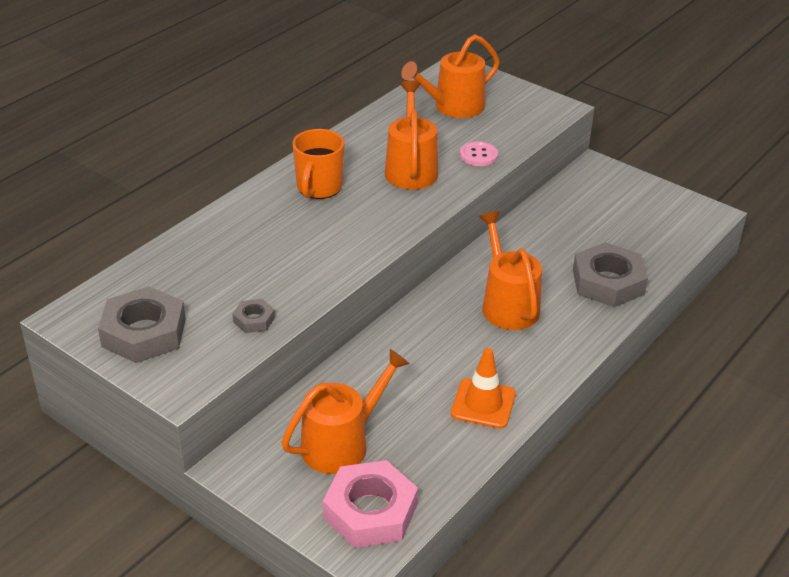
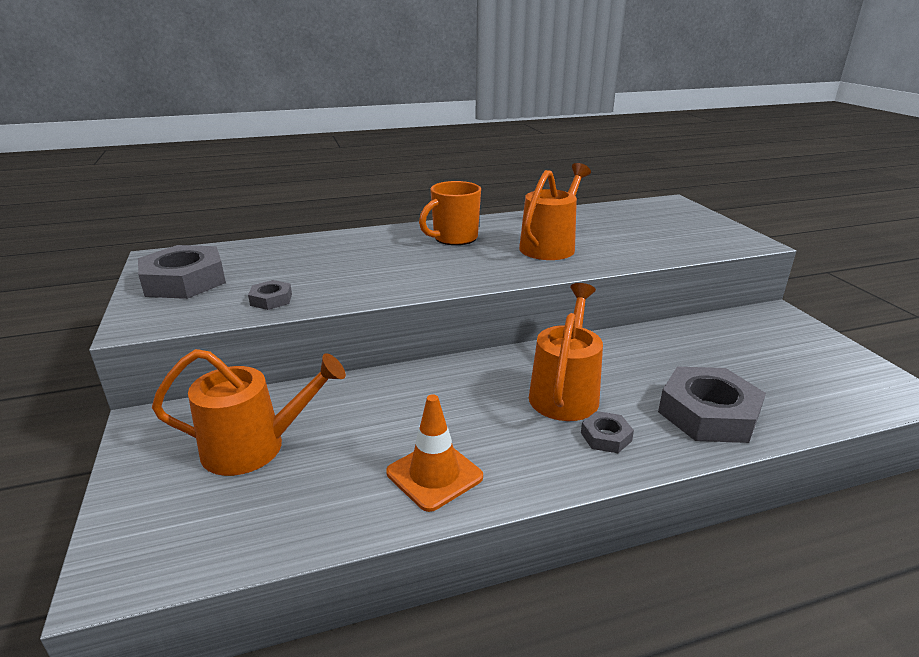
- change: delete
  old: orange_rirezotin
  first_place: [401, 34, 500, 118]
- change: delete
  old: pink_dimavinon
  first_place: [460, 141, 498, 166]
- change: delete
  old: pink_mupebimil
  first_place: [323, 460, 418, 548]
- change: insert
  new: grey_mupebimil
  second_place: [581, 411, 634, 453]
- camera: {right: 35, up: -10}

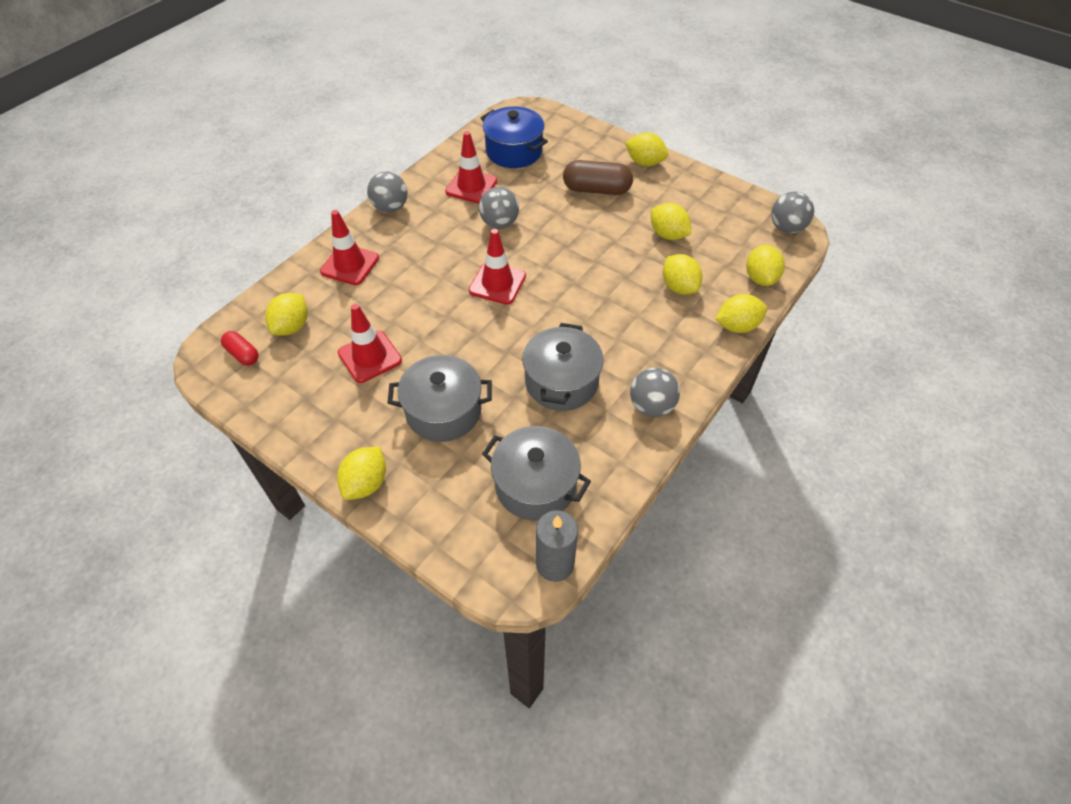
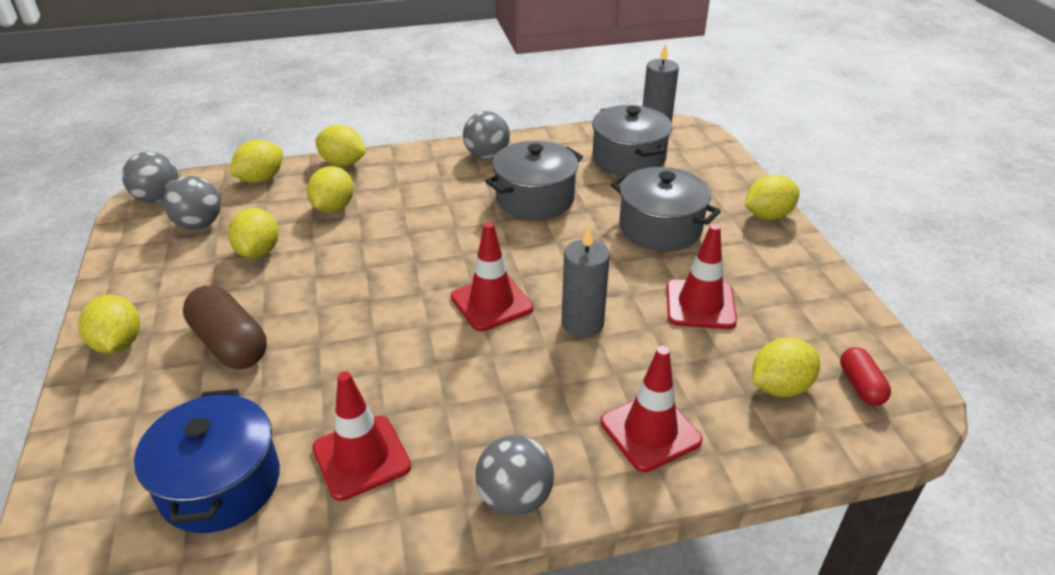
- change: move
  old: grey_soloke
  first_place: [479, 187, 519, 229]
  second_place: [163, 176, 221, 230]
- change: insert
  new: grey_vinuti
  second_place: [562, 226, 610, 337]
- camera: {right: -140, up: -15}

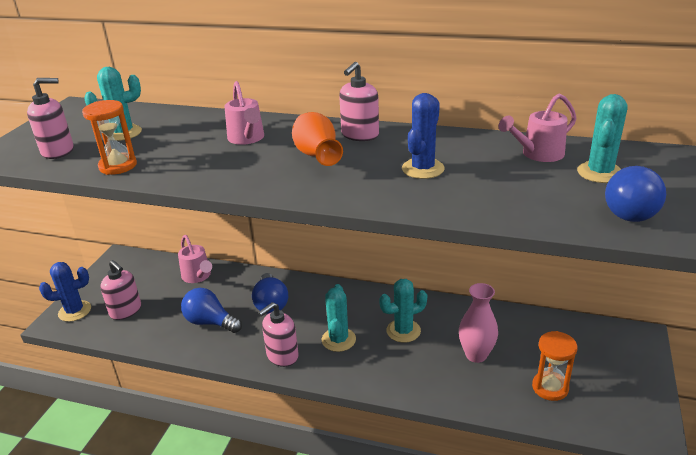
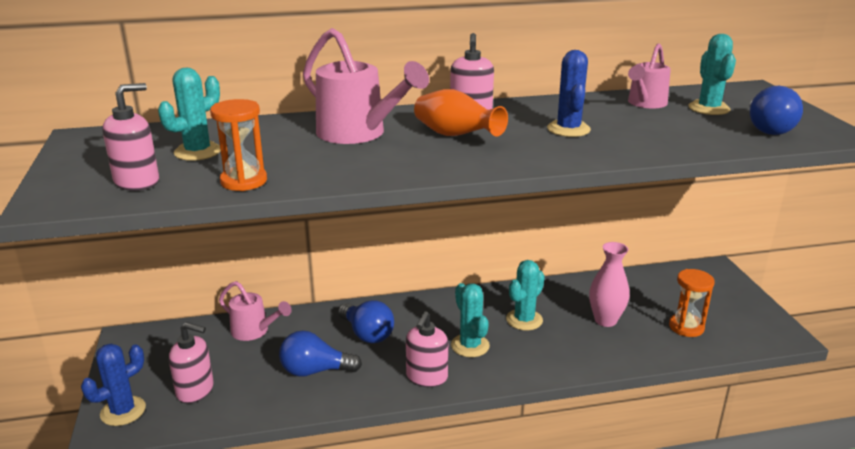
- change: resize
  old: pink_rirezotin
  first_place: [224, 81, 264, 145]
  second_place: [303, 28, 429, 144]
  factor: 1.6
- camera: {right: -30, up: -5}

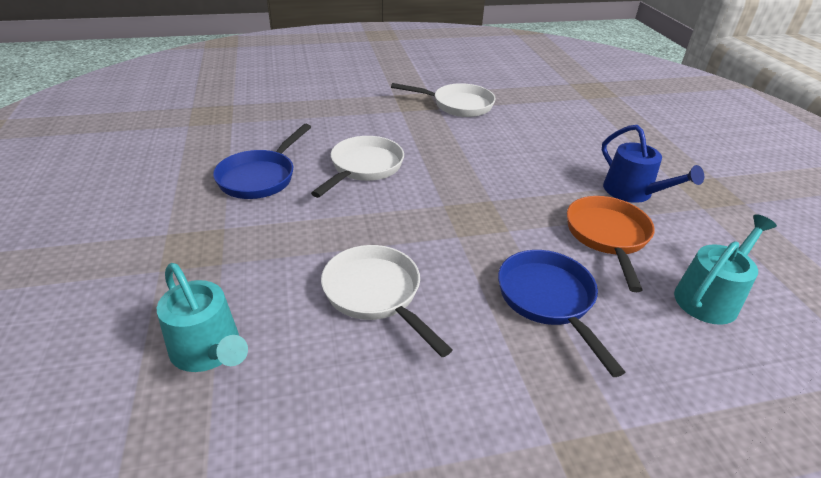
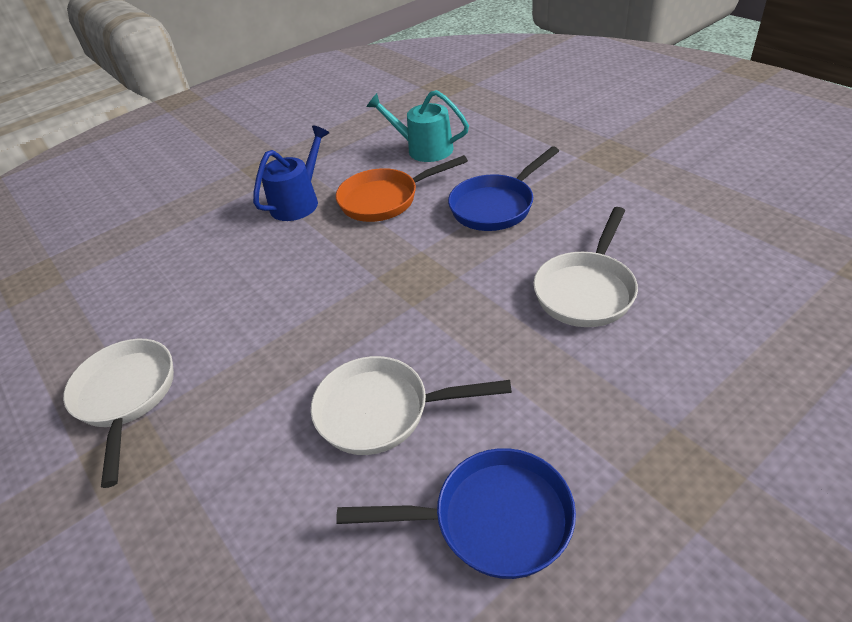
- change: delete
  old: turquoise_rirezotin
  first_place: [157, 263, 248, 372]
- camera: {right: -110, up: 5}

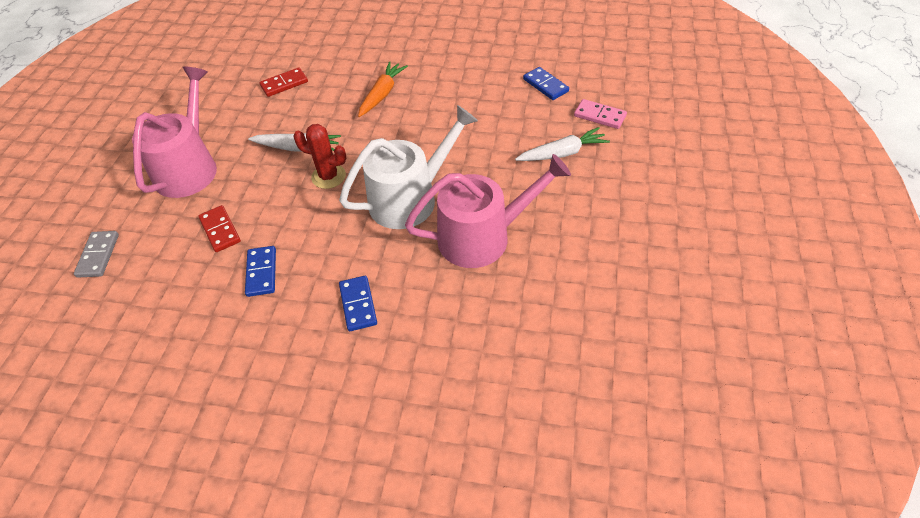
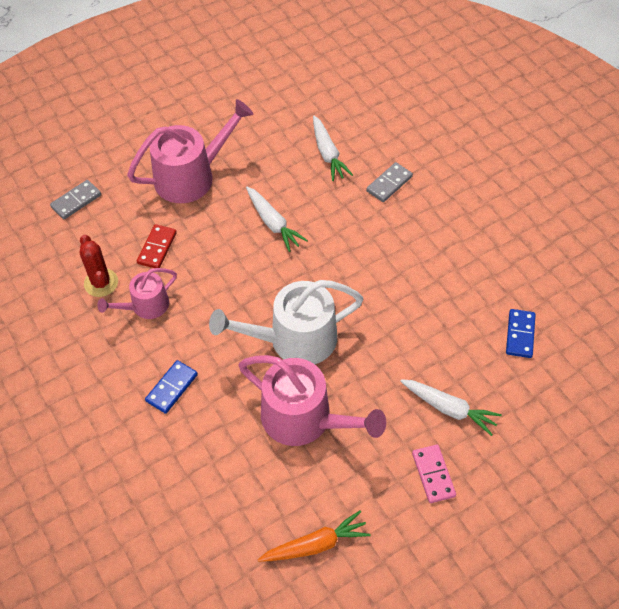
- change: move
  old: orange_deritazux
  first_place: [358, 61, 408, 117]
  second_place: [258, 511, 371, 562]
- change: replace
  old: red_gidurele
  new: white_deritazux
  first_place: [259, 67, 308, 97]
  second_place: [313, 116, 353, 181]
- change: move
  old: pink_gidurele
  first_place: [574, 99, 627, 129]
  second_place: [412, 444, 456, 503]
- change: rotate
  old: white_rirezotin
  first_place: [339, 105, 478, 229]
  second_place: [209, 280, 363, 364]
  degrees: 150
- change: move
  old: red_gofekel
  first_place: [293, 124, 346, 189]
  second_place: [80, 235, 118, 297]
- change: replace
  old: blue_gidurele
  new: pink_rirezotin
  first_place: [245, 246, 276, 297]
  second_place: [97, 268, 177, 319]
- change: insert
  new: grey_gidurele
  second_place: [366, 162, 413, 202]
- camera: {right: 45, up: 5}

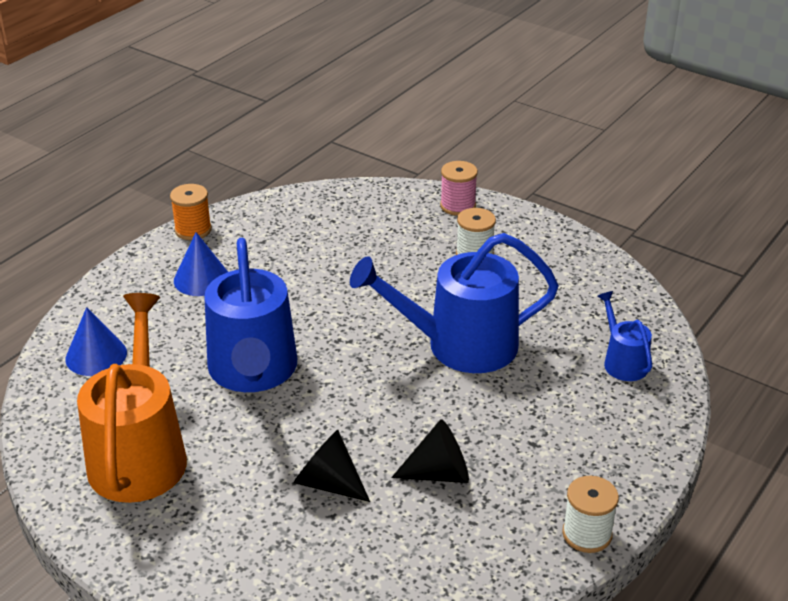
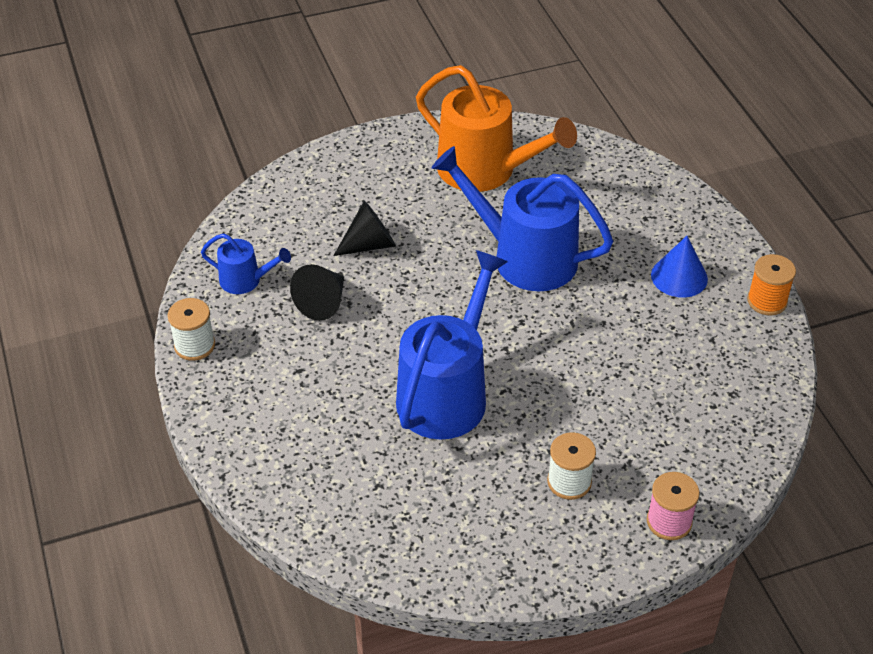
- change: move
  old: blue_rirezotin
  first_place: [598, 291, 652, 381]
  second_place: [201, 233, 291, 294]
- change: delete
  old: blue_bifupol
  first_place: [65, 307, 127, 376]
- camera: {right: 125, up: 10}

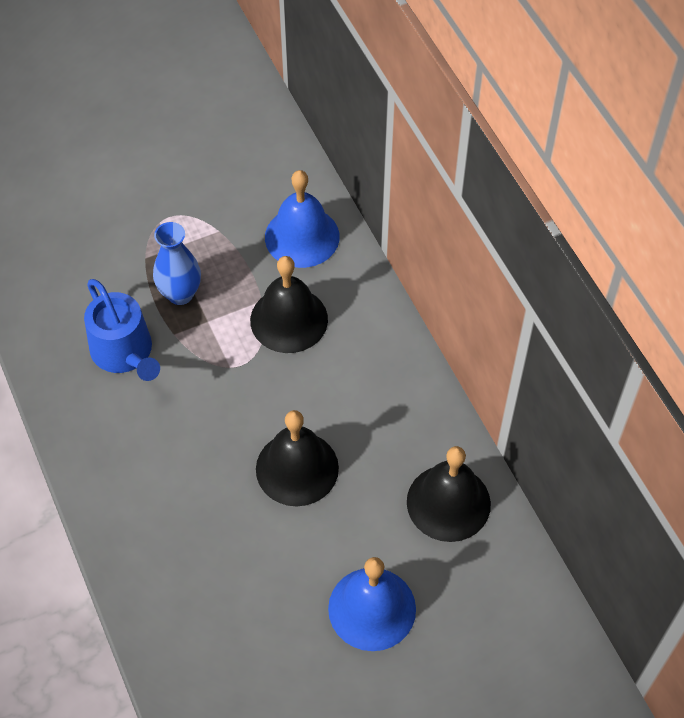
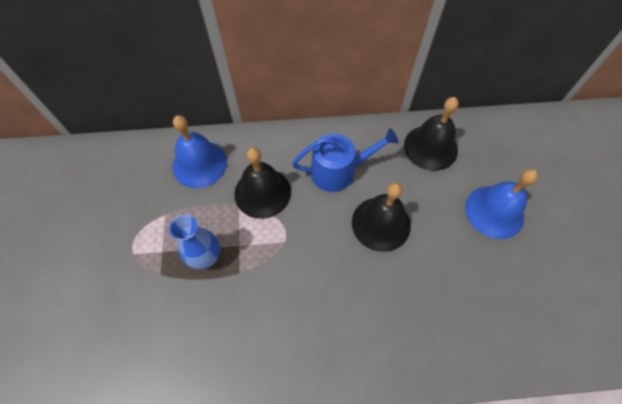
- change: move
  old: blue_rirezotin
  first_place: [84, 279, 160, 381]
  second_place: [292, 128, 399, 192]
- camera: {right: -70, up: 5}

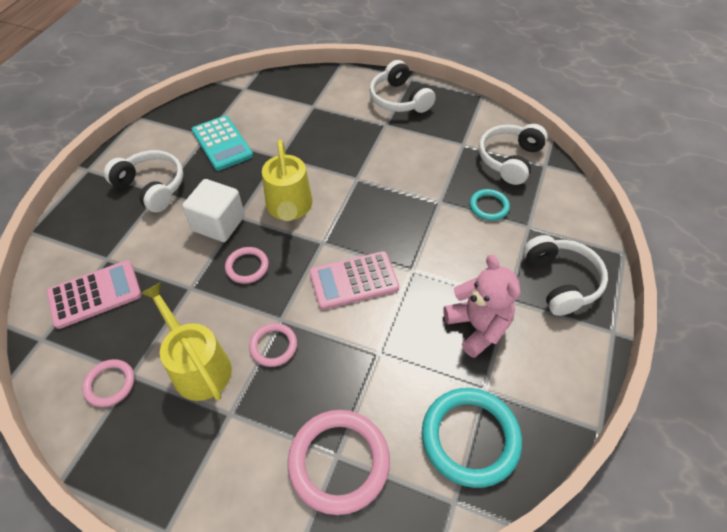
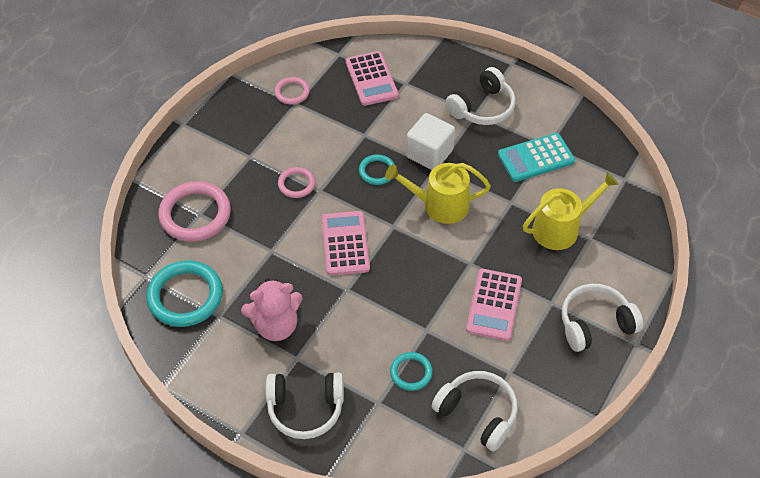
- change: recolor
  old: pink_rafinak
  new: turquoise_rafinak
  first_place: [225, 247, 269, 284]
  second_place: [359, 155, 394, 185]
- change: move
  old: yellow_rirezotin
  first_place: [141, 282, 232, 401]
  second_place: [523, 172, 619, 250]
- change: insert
  new: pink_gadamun
  second_place: [466, 269, 522, 341]
- camera: {right: 100, up: 0}

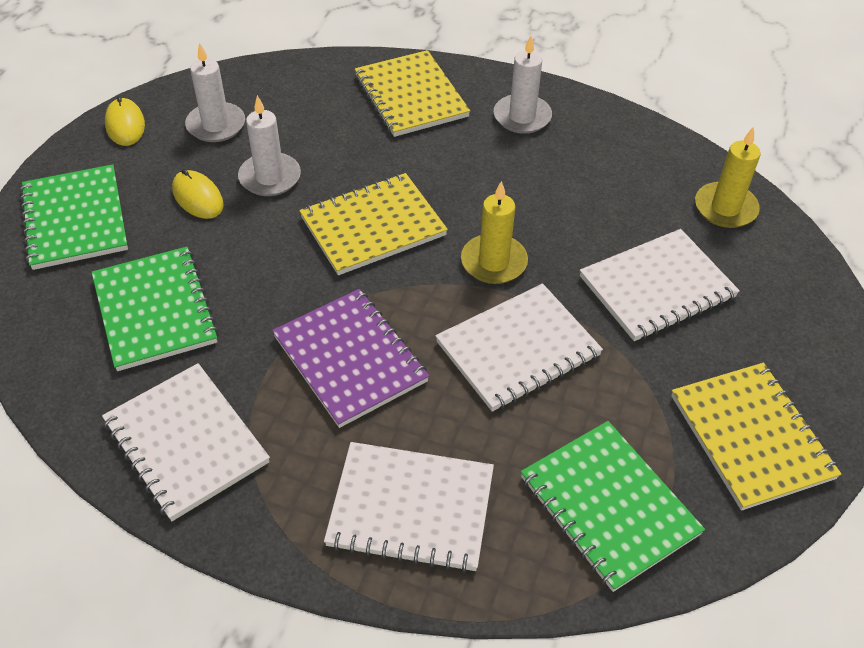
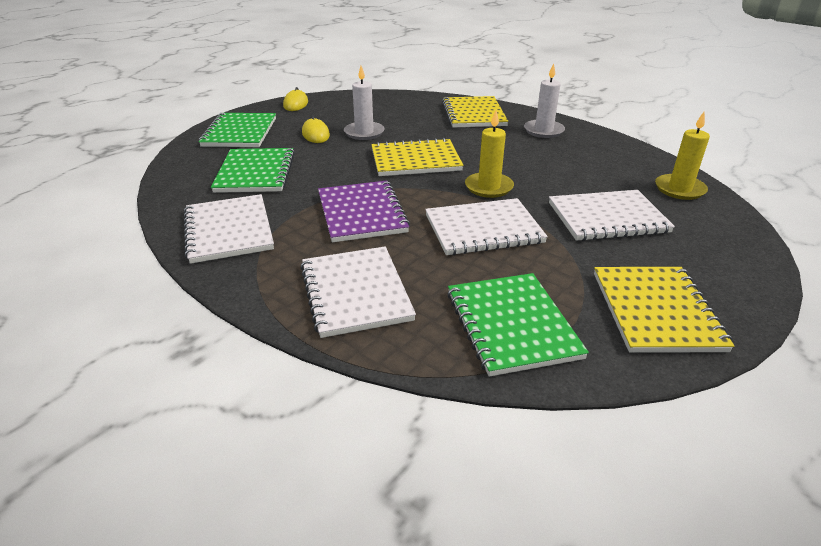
- change: delete
  old: white_vinuti
  first_place: [185, 42, 245, 142]
- change: rotate
  old: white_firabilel
  first_place: [324, 442, 494, 572]
  second_place: [300, 246, 416, 338]
  degrees: 45
- camera: {right: 20, up: -15}

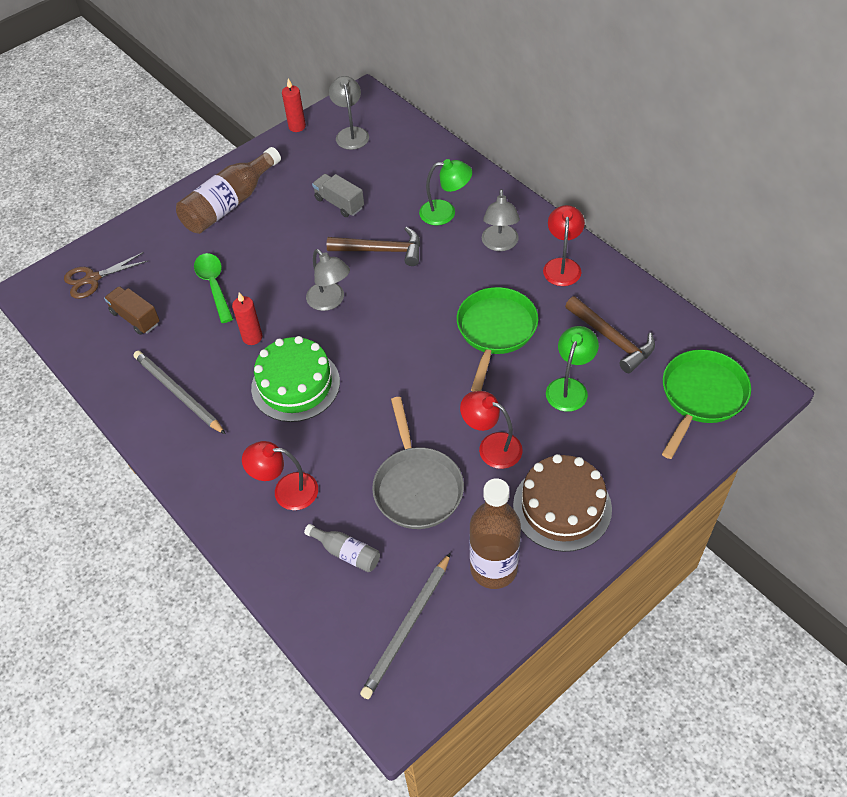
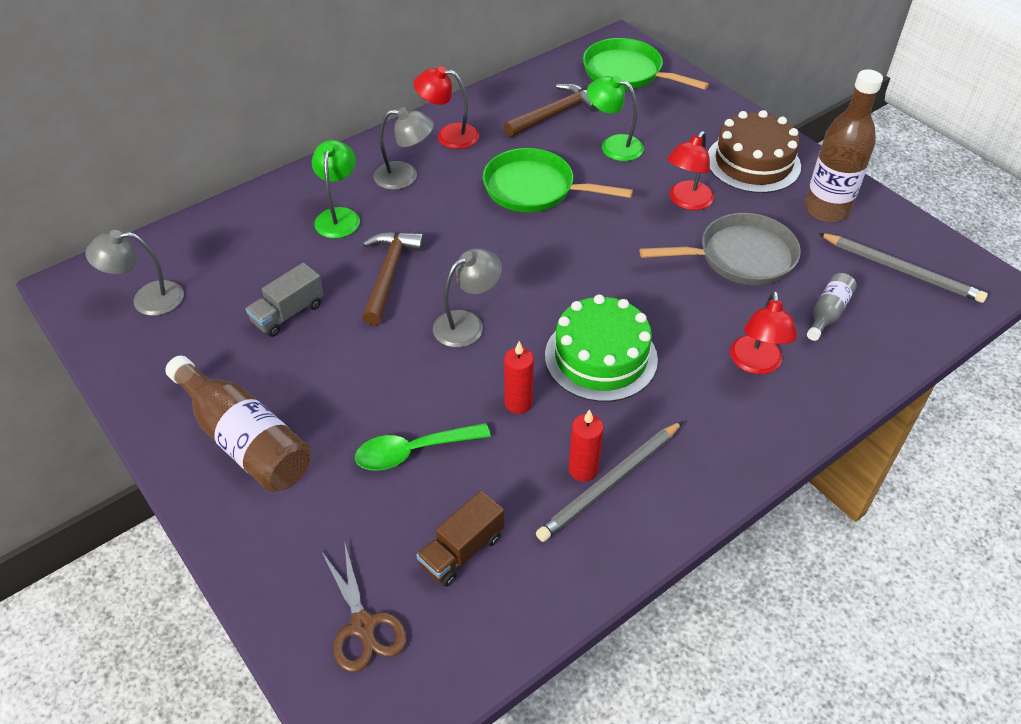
- change: move
  old: red_vinuti
  first_place: [282, 78, 306, 132]
  second_place: [569, 409, 603, 482]
- camera: {right: -90, up: -5}

